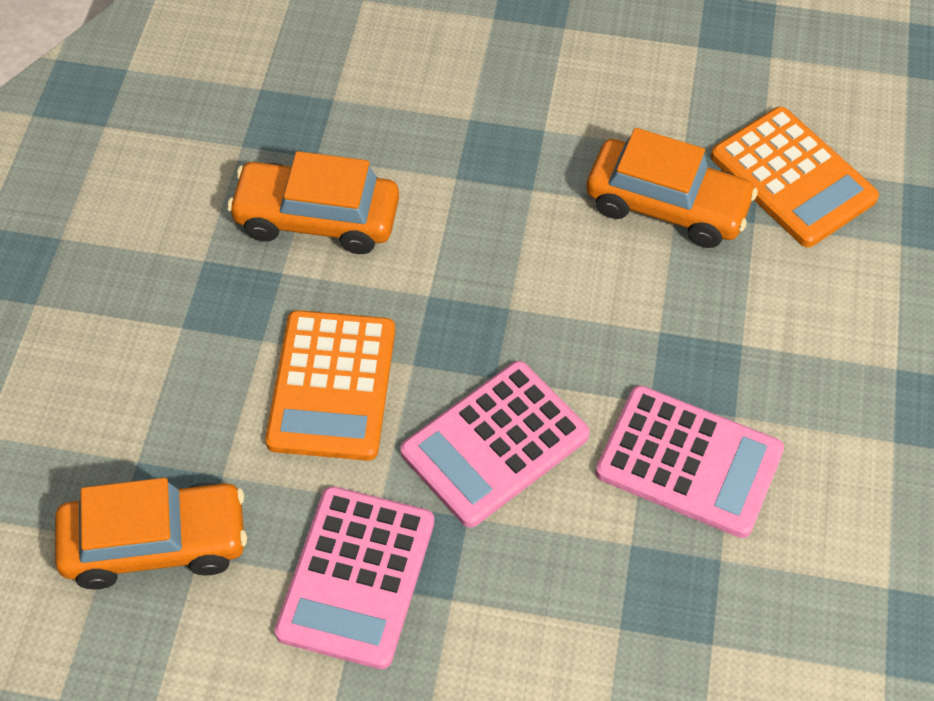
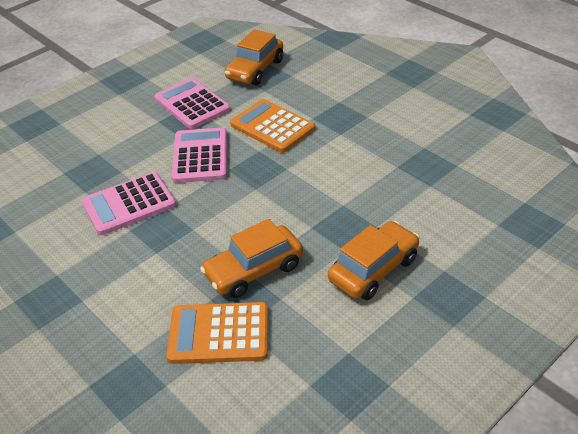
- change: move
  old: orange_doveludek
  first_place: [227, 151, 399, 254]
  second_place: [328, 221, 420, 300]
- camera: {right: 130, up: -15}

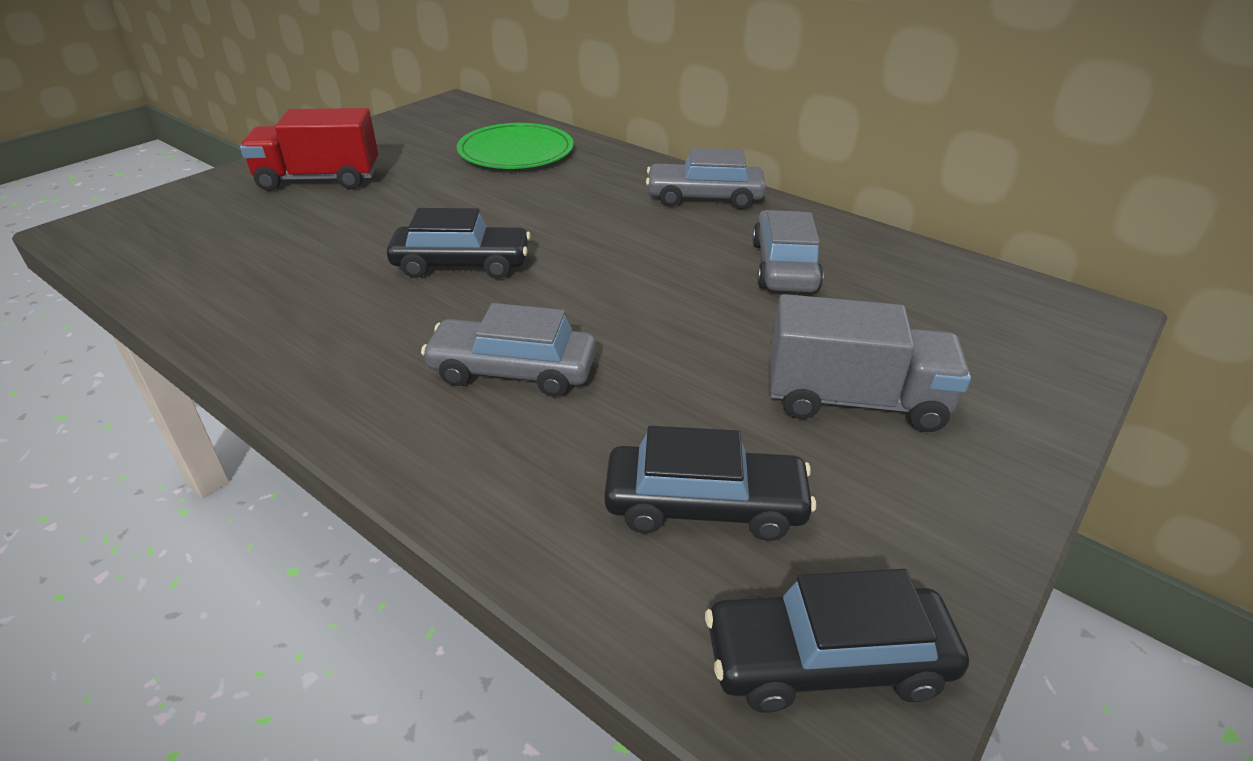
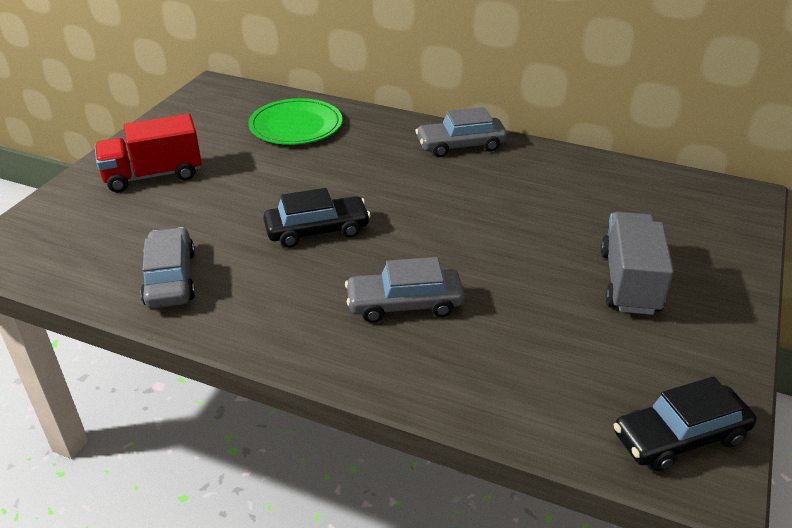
- change: move
  old: grey_doveludek
  first_place: [752, 210, 824, 292]
  second_place: [140, 227, 195, 308]
- change: rotate
  old: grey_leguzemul
  first_place: [770, 294, 971, 432]
  second_place: [600, 212, 674, 315]
  degrees: -75
- change: delete
  old: black_doveludek
  first_place: [604, 426, 816, 541]
- camera: {right: -15, up: 0}

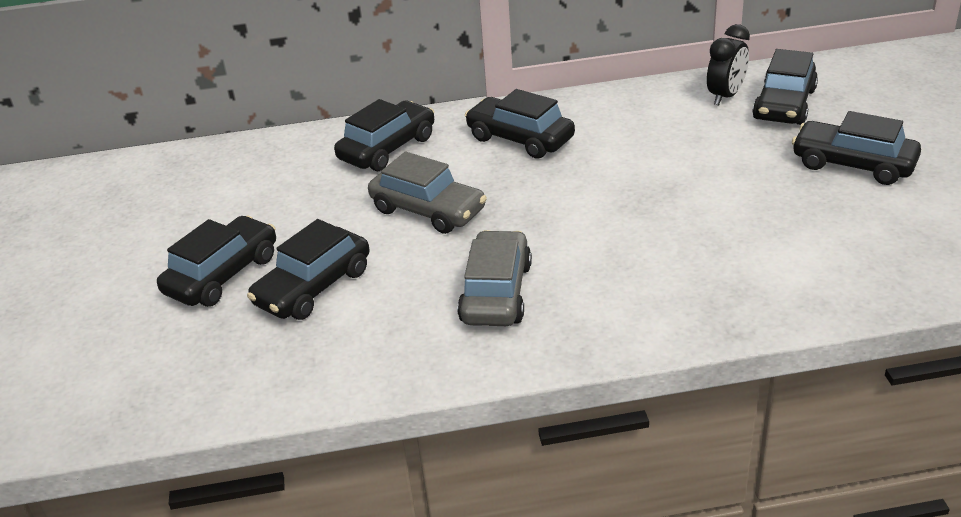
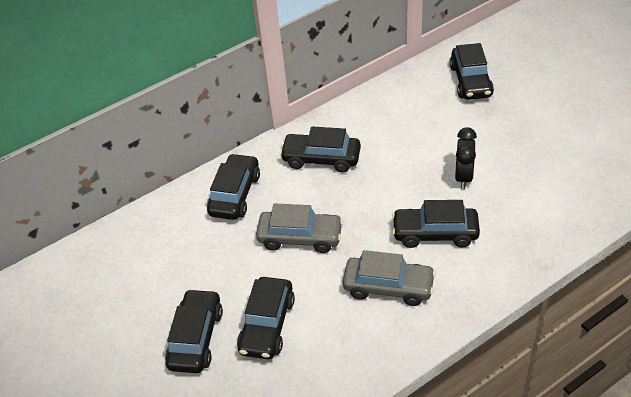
- change: move
  old: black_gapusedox
  first_place: [707, 24, 750, 105]
  second_place: [455, 127, 477, 189]
- change: move
  old: black_doveludek
  first_place: [792, 111, 921, 185]
  second_place: [392, 200, 480, 248]
- change: rotate
  old: grey_doveludek
  first_place: [457, 230, 532, 326]
  second_place: [343, 250, 436, 306]
  degrees: 120
- camera: {right: -25, up: 10}

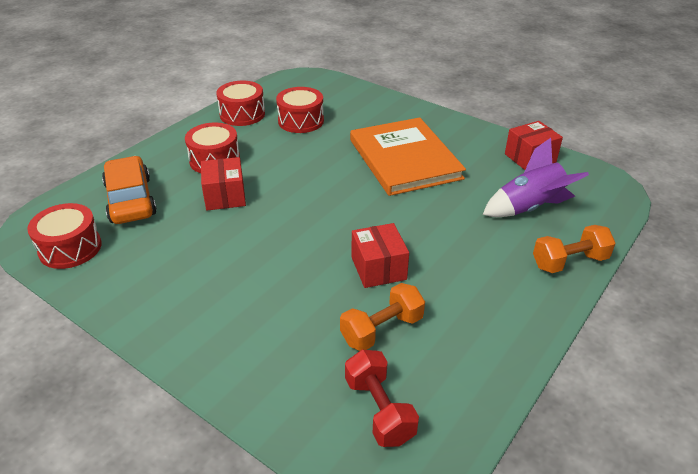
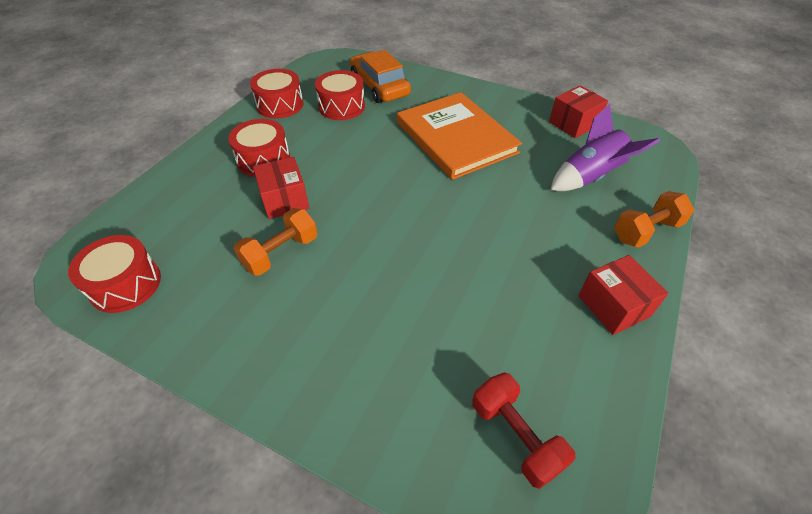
- change: move
  old: orange_doveludek
  first_place: [102, 156, 157, 224]
  second_place: [350, 50, 411, 103]
- change: move
  old: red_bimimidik
  first_place: [352, 223, 409, 288]
  second_place: [578, 255, 668, 335]
- change: move
  old: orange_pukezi
  first_place: [340, 283, 425, 351]
  second_place: [234, 208, 317, 276]
- camera: {right: -10, up: 10}

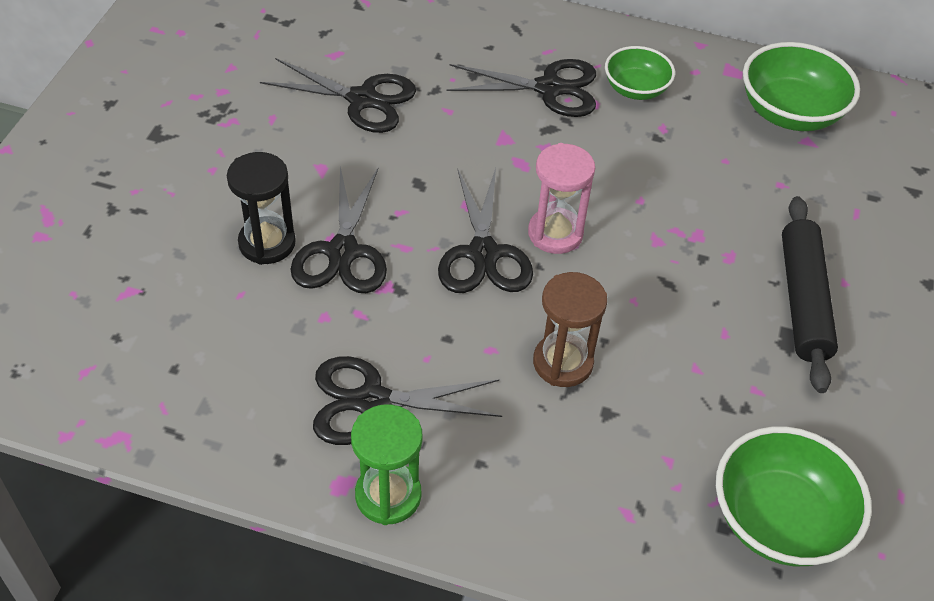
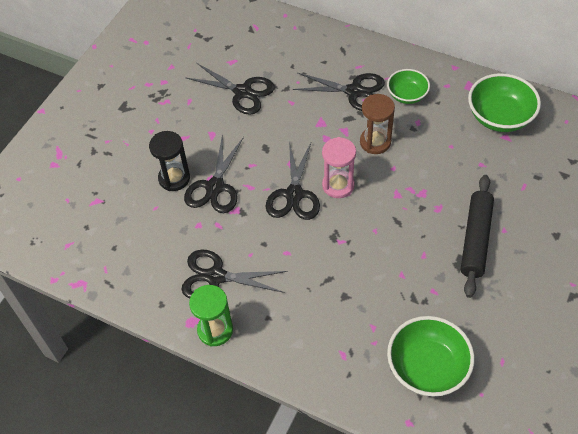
- change: move
  old: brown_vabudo
  first_place: [533, 272, 607, 387]
  second_place: [360, 94, 395, 154]
- camera: {right: 15, up: 5}

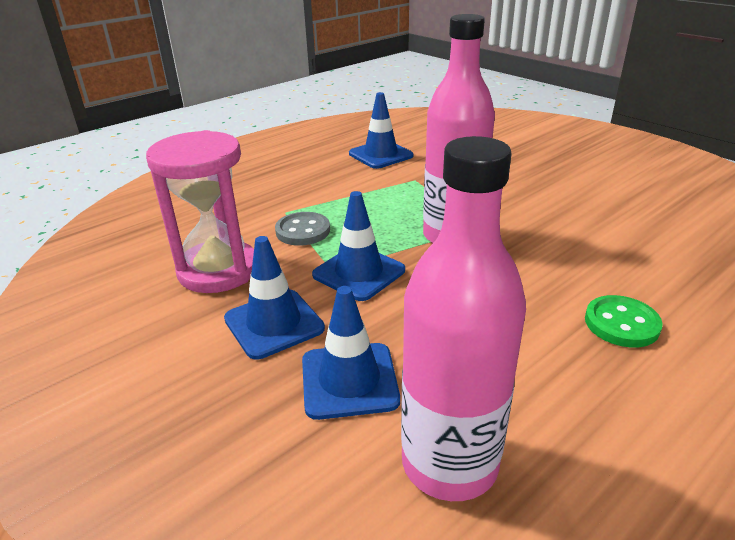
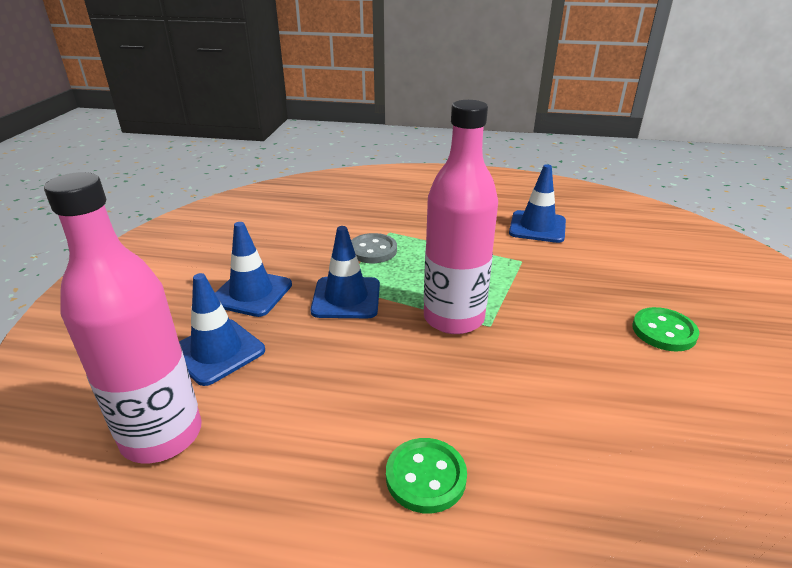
- change: delete
  old: pink_vabudo
  first_place: [146, 130, 254, 293]
- change: insert
  new: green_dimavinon
  second_place: [632, 307, 699, 352]
- camera: {right: 50, up: 0}

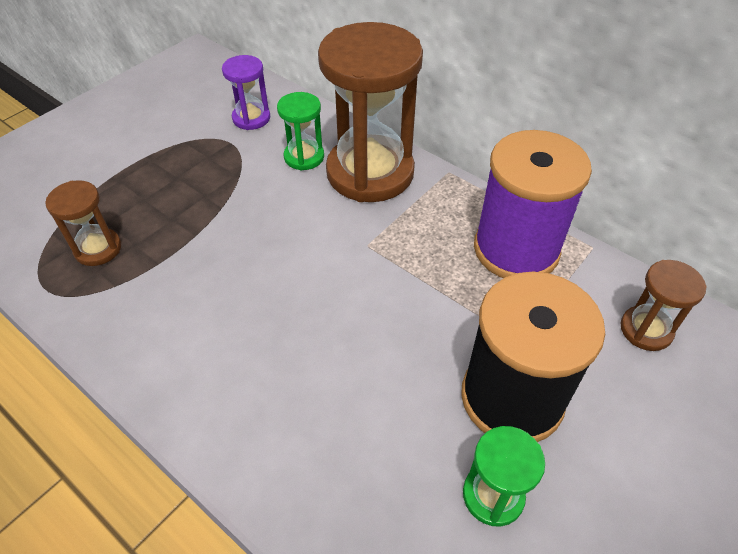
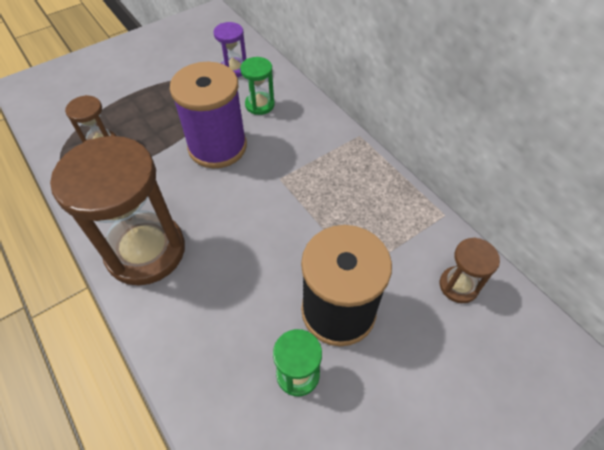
- change: move
  old: brown_vabudo
  first_place: [318, 22, 423, 202]
  second_place: [50, 136, 185, 285]
- change: move
  old: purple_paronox
  first_place: [474, 130, 592, 278]
  second_place: [170, 62, 247, 168]
- camera: {right: 15, up: 5}

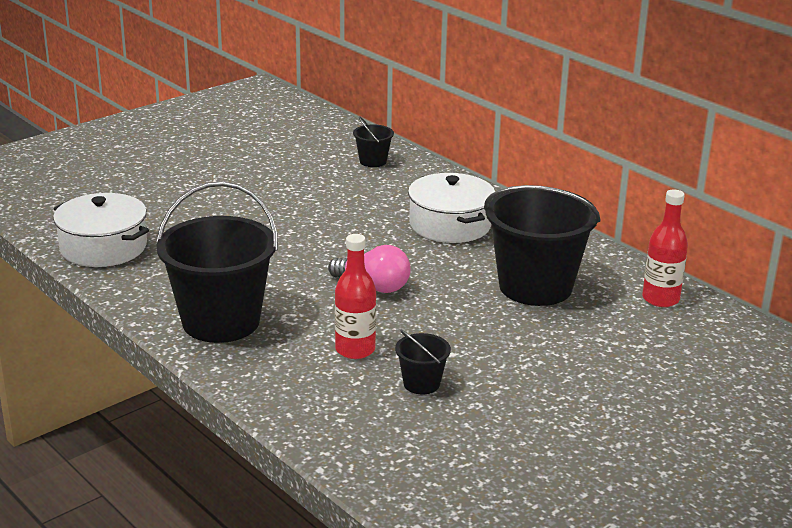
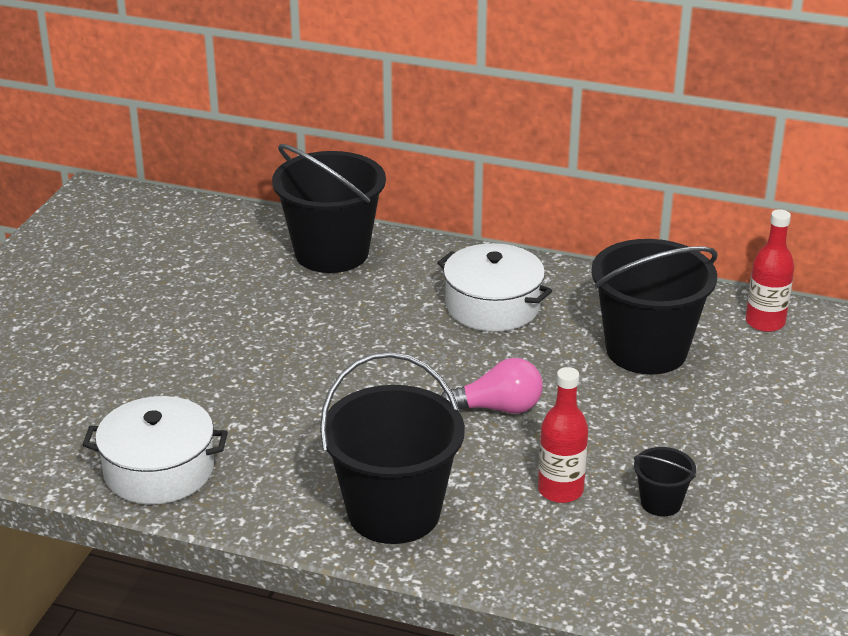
- change: resize
  old: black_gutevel
  first_place: [353, 116, 394, 167]
  second_place: [272, 144, 386, 273]
  factor: 2.26
- camera: {right: -30, up: 5}

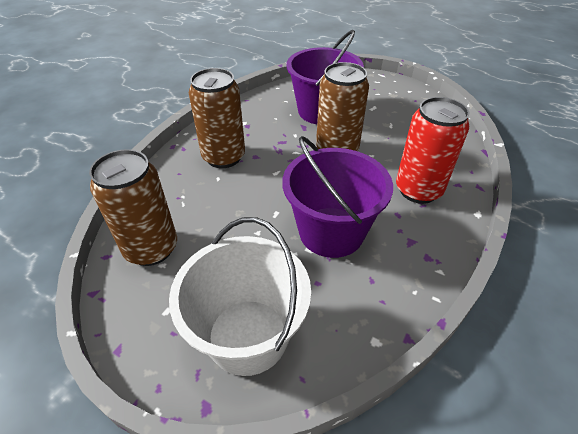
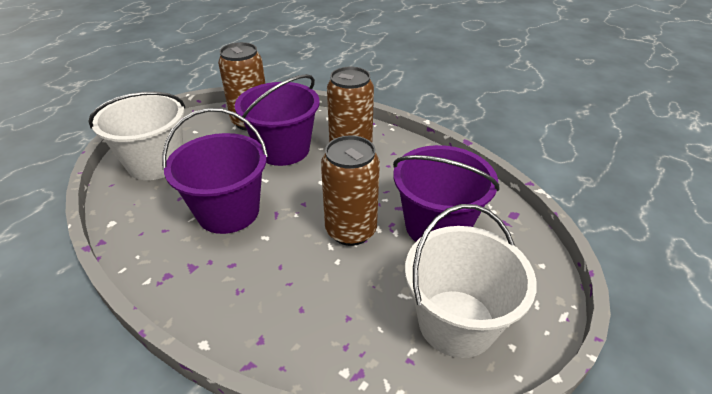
- change: delete
  old: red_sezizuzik
  first_place: [396, 97, 470, 204]
- change: insert
  new: purple_gutevel
  second_place: [235, 74, 320, 166]
- change: insert
  new: white_gutevel
  second_place: [405, 204, 537, 358]
- camera: {right: 95, up: -5}

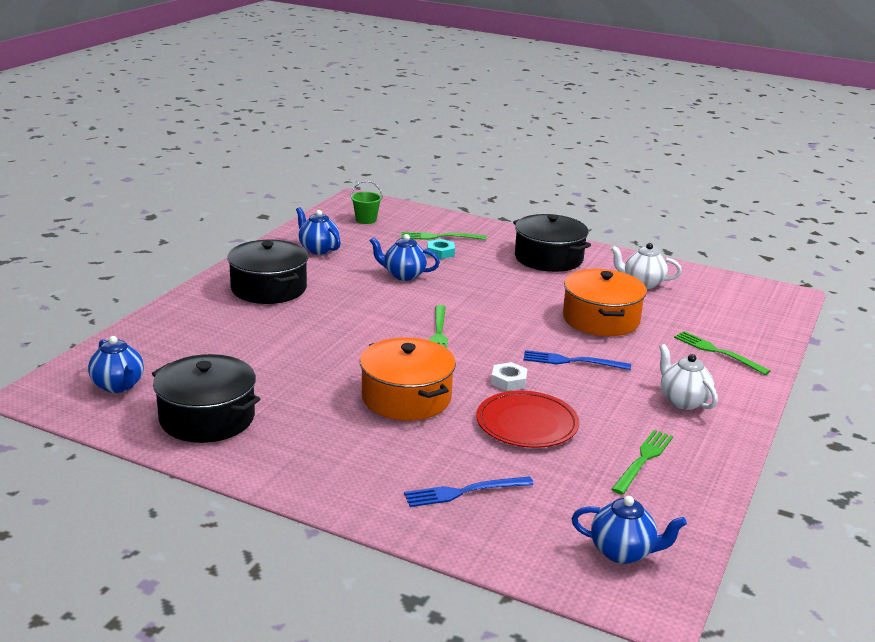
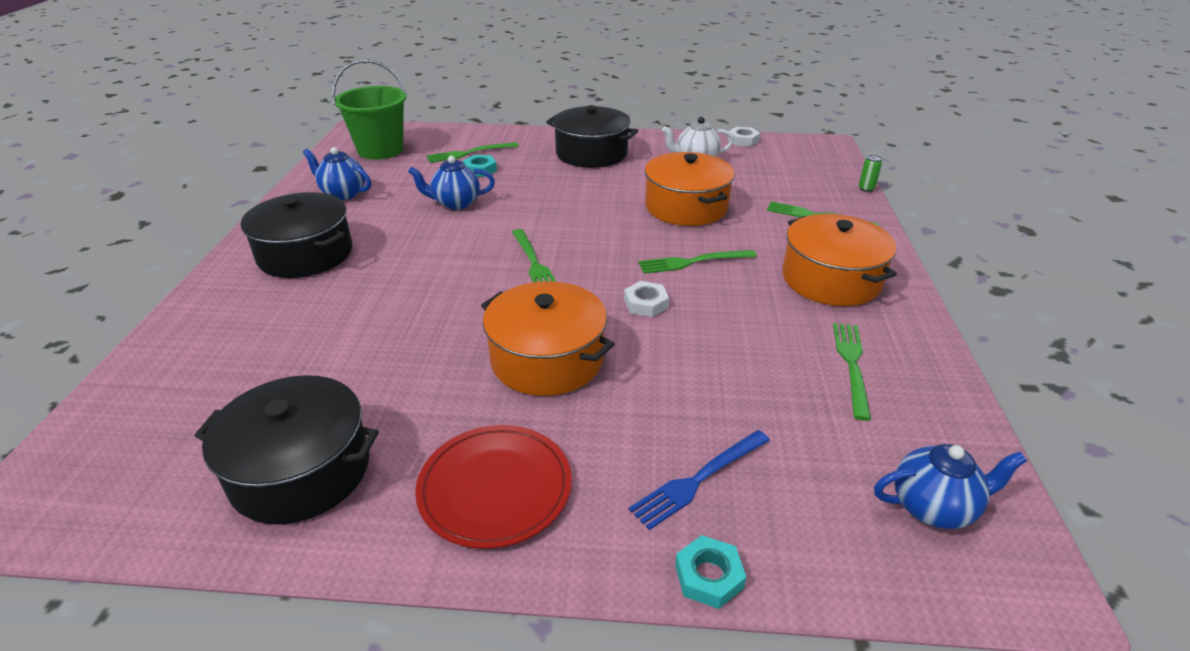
- change: resize
  old: green_gutevel
  first_place: [350, 181, 383, 224]
  second_place: [332, 59, 407, 160]
  factor: 1.97
- change: delete
  old: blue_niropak
  first_place: [88, 336, 144, 393]
- change: replace
  old: white_niropak
  new: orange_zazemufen
  first_place: [659, 344, 718, 410]
  second_place: [783, 214, 897, 306]
- change: recolor
  old: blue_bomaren
  new: green_bomaren
  first_place: [523, 350, 631, 370]
  second_place: [638, 250, 757, 274]
- change: move
  old: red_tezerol
  first_place: [476, 391, 579, 448]
  second_place: [415, 425, 572, 549]
- change: insert
  new: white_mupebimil
  second_place: [727, 127, 760, 147]
- change: insert
  new: green_sezizuzik
  second_place: [859, 155, 882, 192]
- change: insert
  new: turquoise_mupebimil
  second_place: [675, 535, 746, 609]
- camera: {right: -20, up: 10}

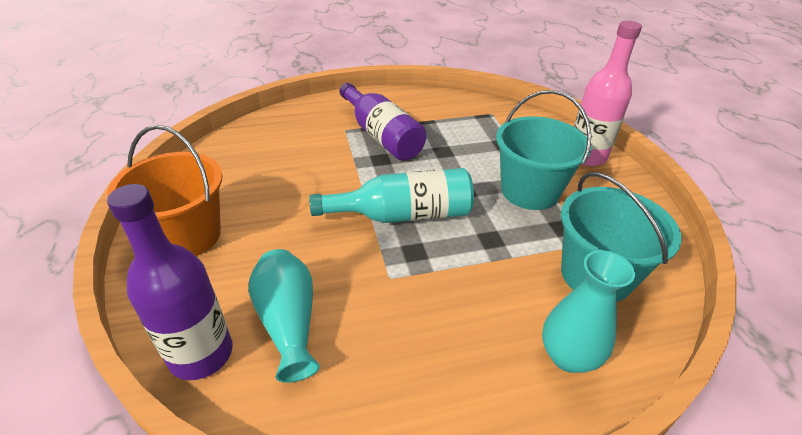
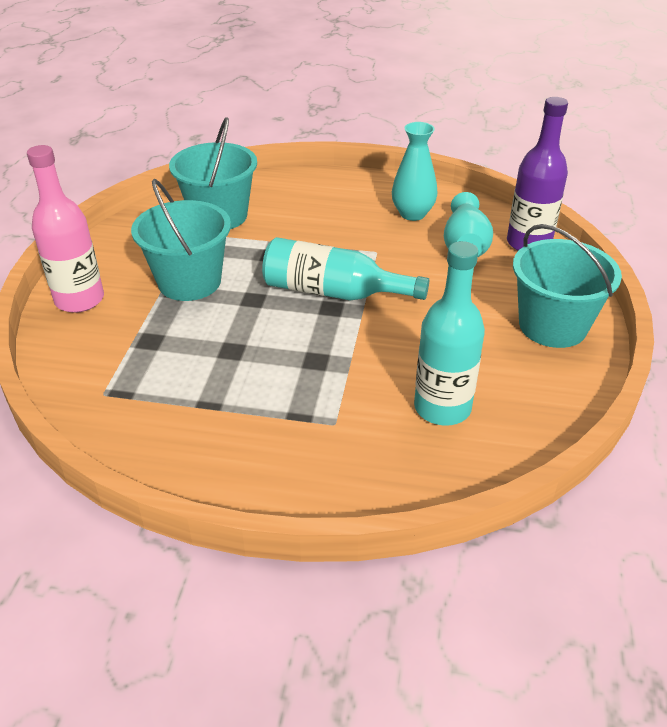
- change: delete
  old: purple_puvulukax
  first_place: [340, 83, 427, 161]
- change: recolor
  old: orange_gutevel
  new: turquoise_gutevel
  first_place: [107, 125, 223, 256]
  second_place: [513, 224, 622, 348]
- change: move
  old: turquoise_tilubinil
  first_place: [542, 250, 635, 373]
  second_place: [392, 122, 437, 221]
- change: insert
  new: turquoise_puvulukax
  second_place: [414, 241, 485, 426]
- camera: {right: -155, up: 0}

